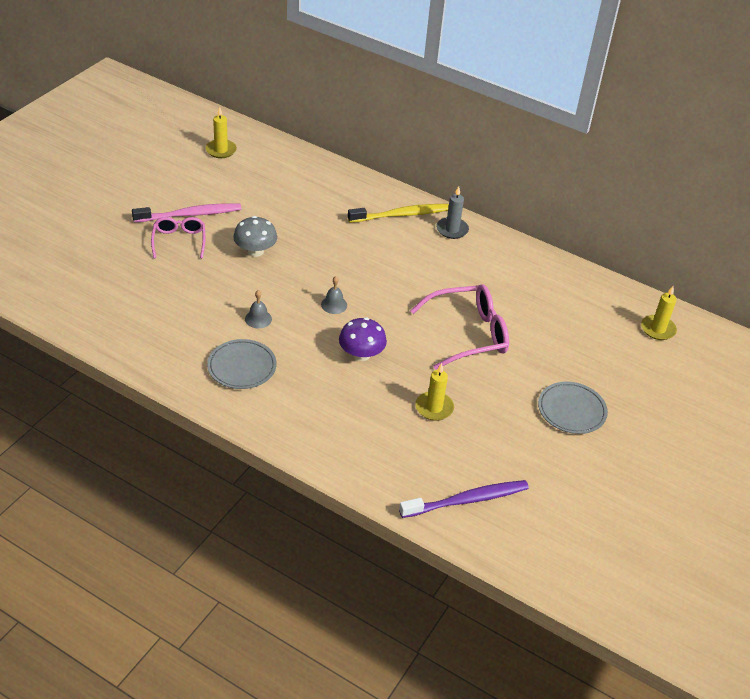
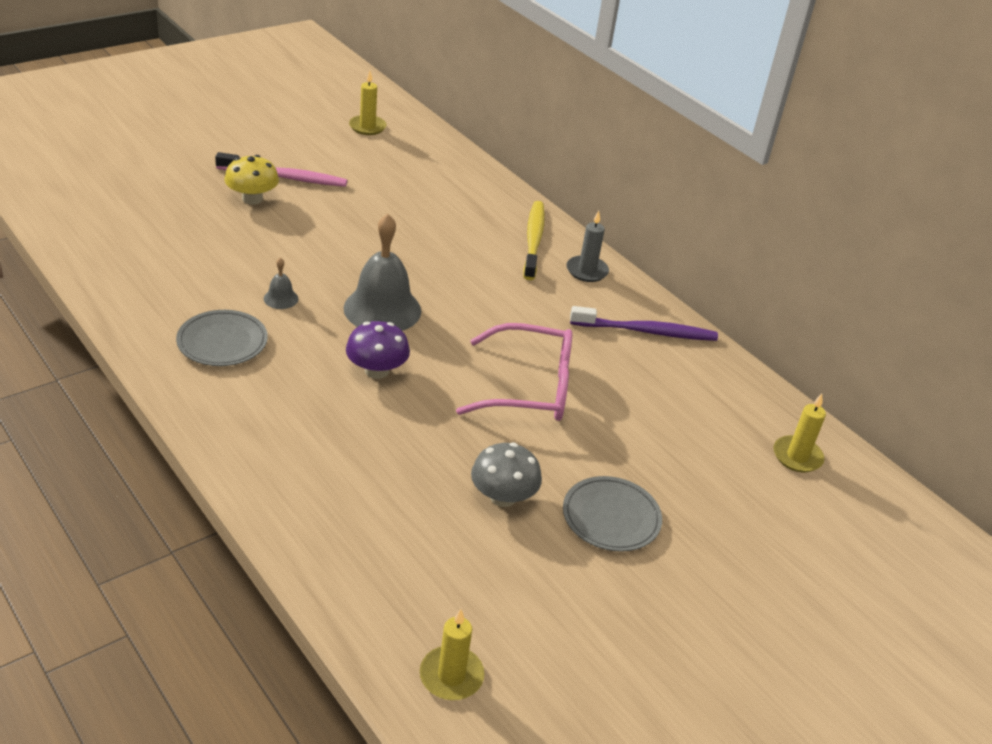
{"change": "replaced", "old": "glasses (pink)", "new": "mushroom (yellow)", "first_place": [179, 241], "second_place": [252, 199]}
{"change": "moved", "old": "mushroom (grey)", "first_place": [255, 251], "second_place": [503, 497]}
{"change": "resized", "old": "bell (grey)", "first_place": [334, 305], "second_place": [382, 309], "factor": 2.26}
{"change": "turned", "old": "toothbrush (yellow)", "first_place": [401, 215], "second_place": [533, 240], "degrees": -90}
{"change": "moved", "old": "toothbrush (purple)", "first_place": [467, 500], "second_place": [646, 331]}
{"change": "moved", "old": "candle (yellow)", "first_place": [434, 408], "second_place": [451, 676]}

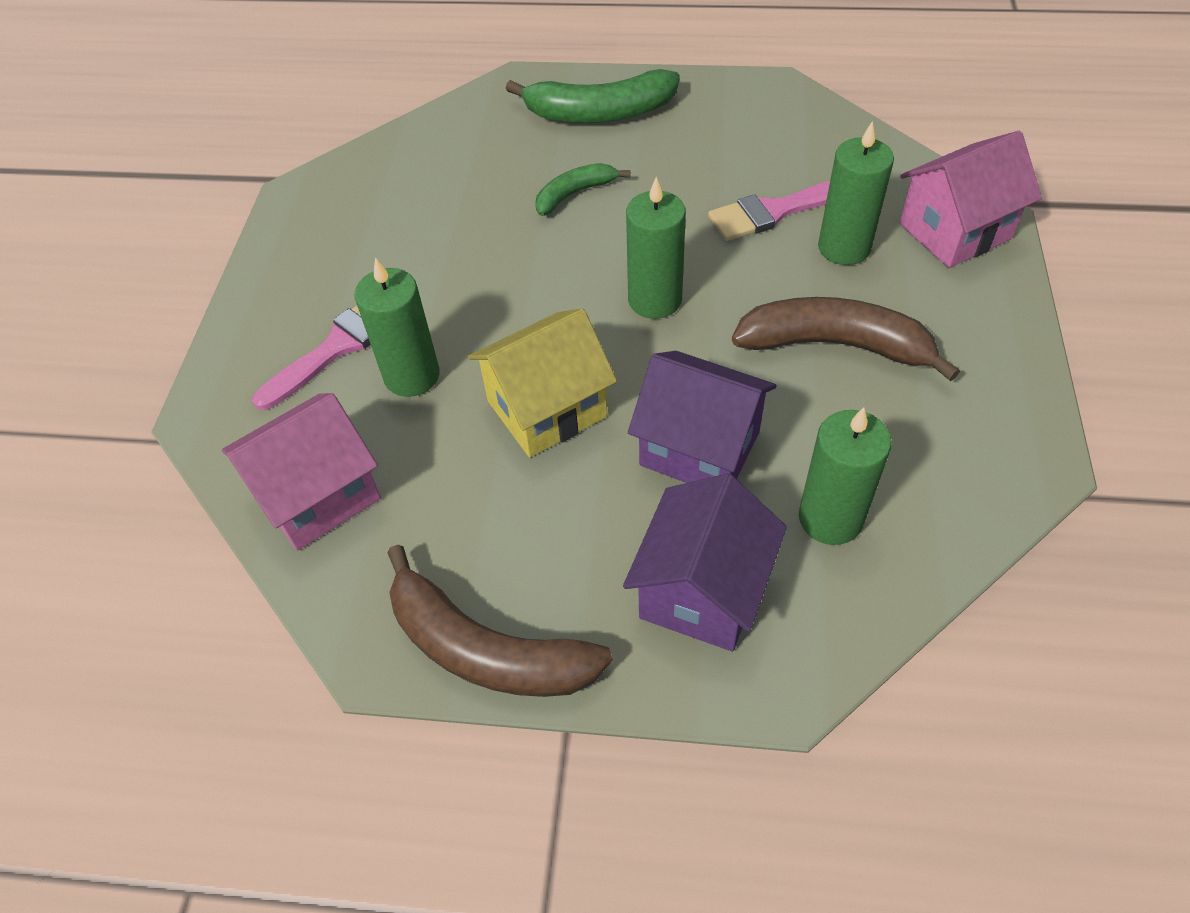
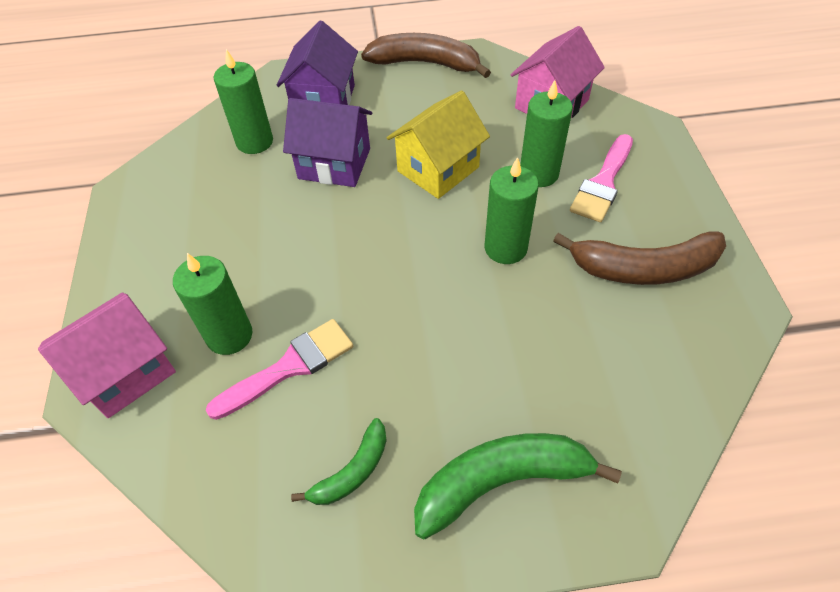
{"change": "moved", "old": "banana (green)", "first_place": [575, 194], "second_place": [352, 471]}
{"change": "moved", "old": "candle (green)", "first_place": [655, 300], "second_place": [505, 248]}
{"change": "moved", "old": "banana (brown)", "first_place": [835, 345], "second_place": [644, 268]}

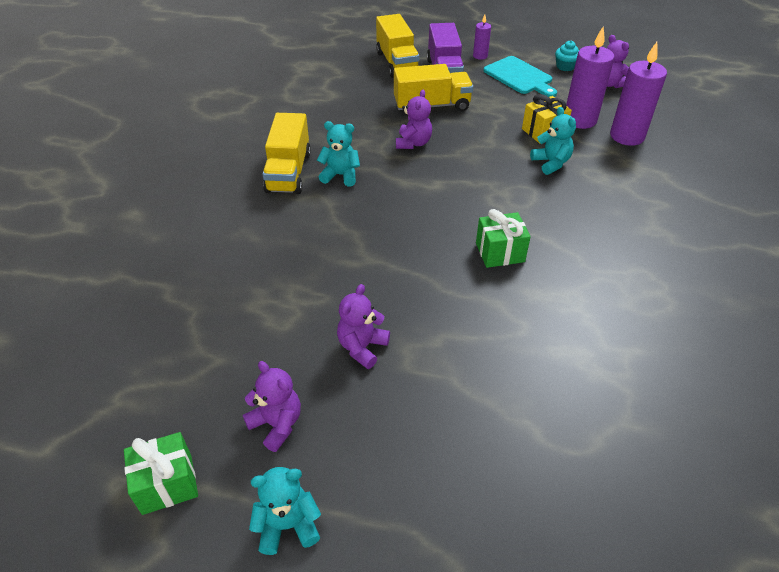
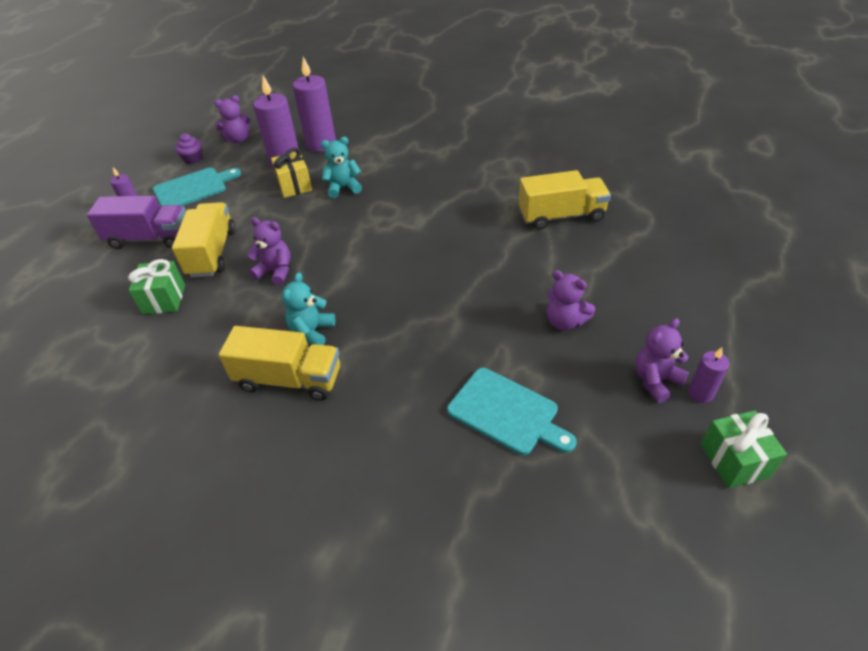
{"change": "removed", "old": "teddy bear (turquoise)", "first_place": [288, 525]}
{"change": "moved", "old": "truck (yellow)", "first_place": [397, 63], "second_place": [561, 216]}
{"change": "moved", "old": "gift (green)", "first_place": [500, 252], "second_place": [164, 299]}
{"change": "recoloured", "old": "cupcake (turquoise)", "new": "cupcake (purple)", "first_place": [565, 66], "second_place": [193, 159]}
{"change": "added", "new": "cutting board (turquoise)", "second_place": [507, 412]}
{"change": "added", "new": "candle (purple)", "second_place": [700, 393]}

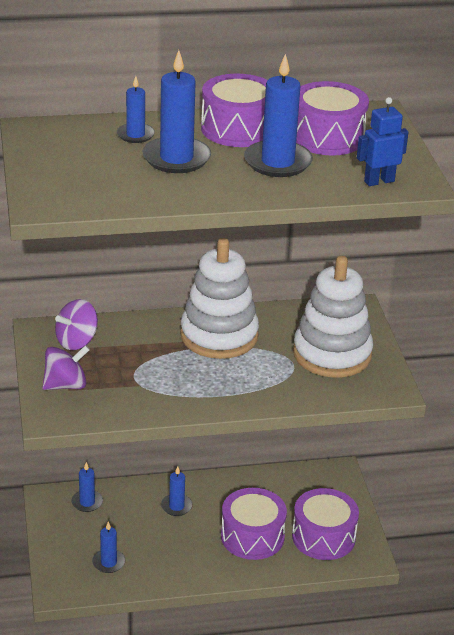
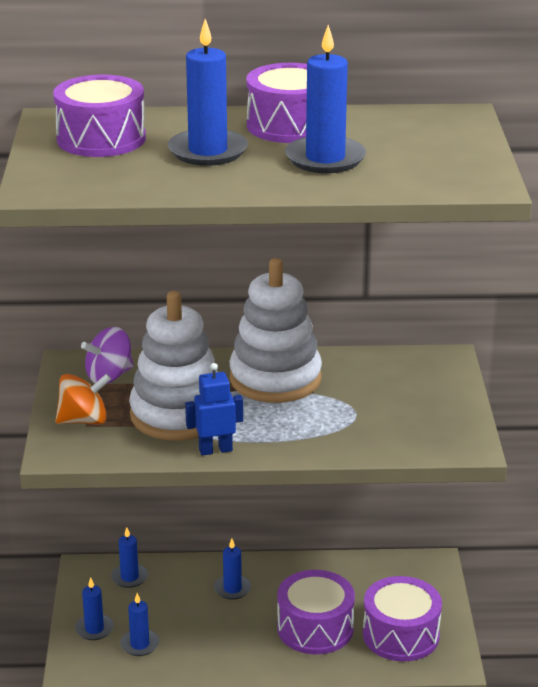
{"change": "recoloured", "old": "spinning top (purple)", "new": "spinning top (orange)", "first_place": [66, 385], "second_place": [84, 420]}
{"change": "moved", "old": "candle (blue)", "first_place": [135, 135], "second_place": [94, 629]}
{"change": "moved", "old": "stacking toy (white)", "first_place": [332, 354], "second_place": [178, 415]}
{"change": "moved", "old": "drum (purple)", "first_place": [327, 137], "second_place": [101, 139]}
{"change": "moved", "old": "robot (blue)", "first_place": [379, 181], "second_place": [215, 450]}

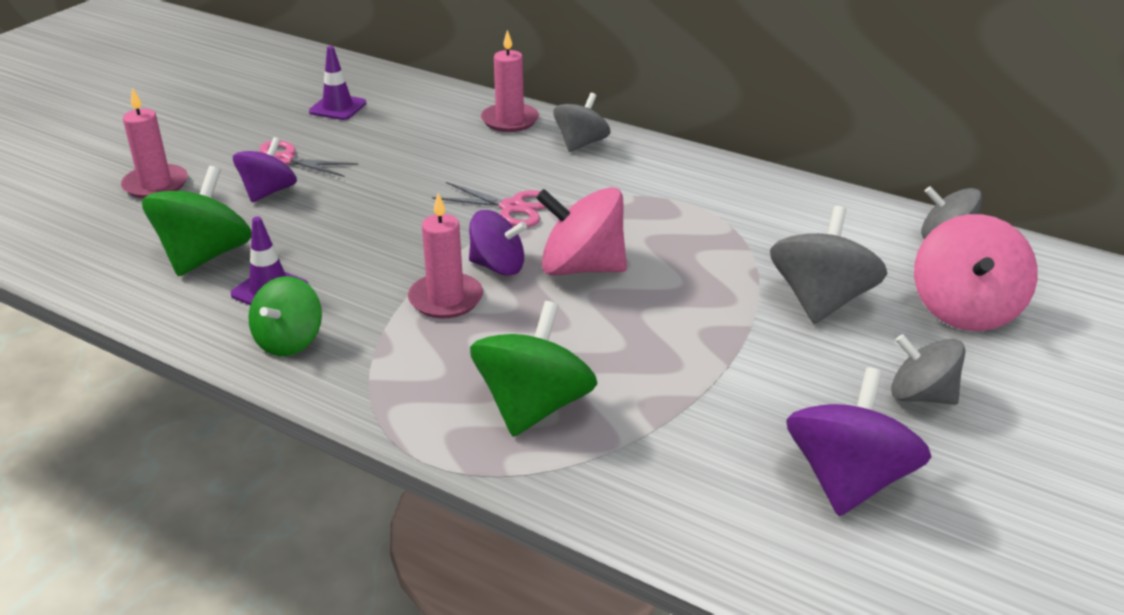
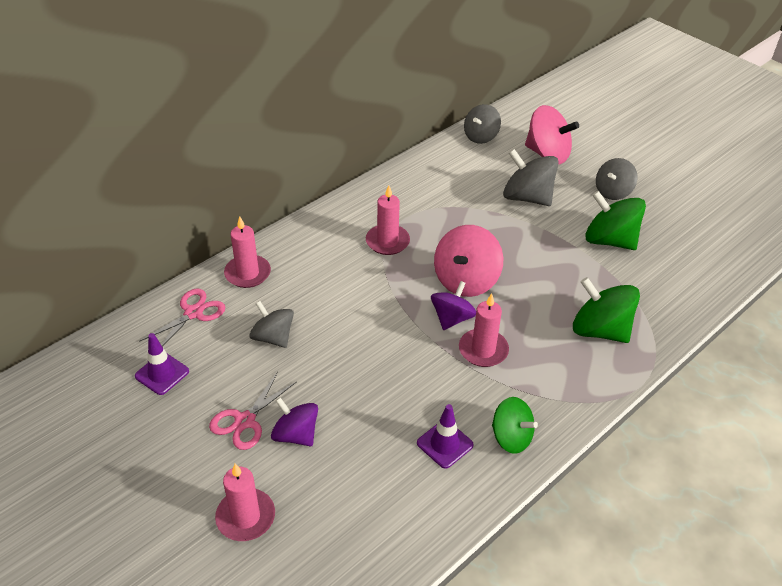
{"change": "moved", "old": "spinning top (green)", "first_place": [205, 256], "second_place": [609, 240]}
{"change": "moved", "old": "scissors (pink)", "first_place": [512, 207], "second_place": [193, 313]}
{"change": "moved", "old": "spinning top (grey)", "first_place": [581, 143], "second_place": [273, 337]}
{"change": "removed", "old": "spinning top (purple)", "first_place": [848, 480]}
{"change": "added", "new": "candle (pink)", "second_place": [387, 242]}

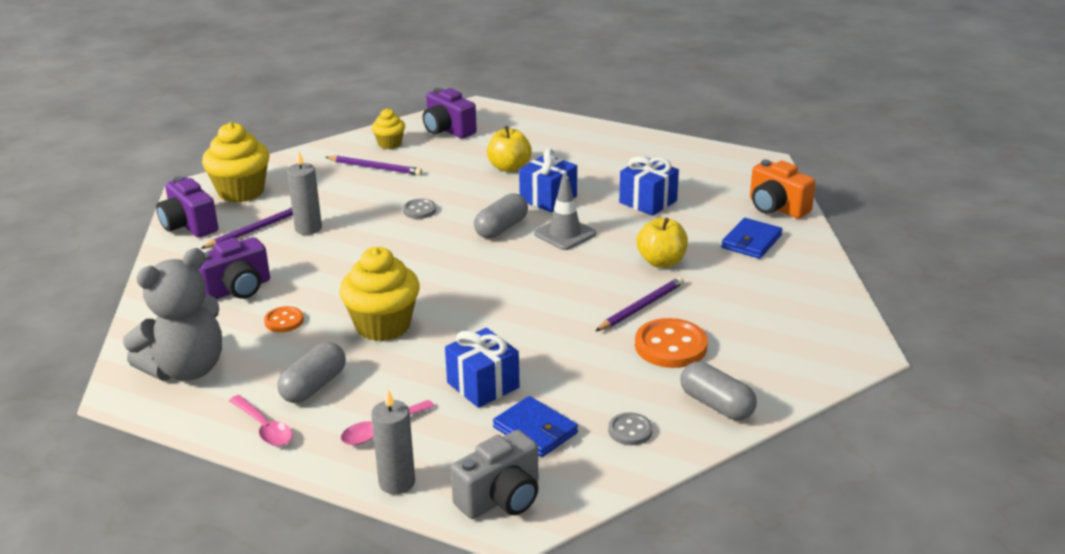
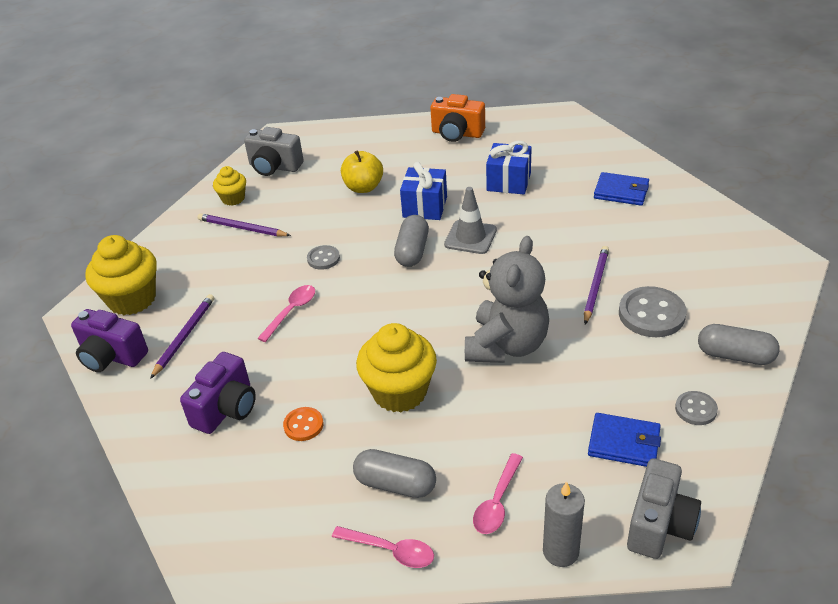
{"change": "moved", "old": "teddy bear (grey)", "first_place": [186, 369], "second_place": [506, 345]}
{"change": "turned", "old": "capsule (grey)", "first_place": [314, 386], "second_place": [395, 484], "degrees": -75}
{"change": "removed", "old": "candle (grey)", "first_place": [308, 228]}
{"change": "turned", "old": "pencil (purple)", "first_place": [375, 168], "second_place": [242, 228], "degrees": -150}
{"change": "recoloured", "old": "camera (purple)", "new": "camera (grey)", "first_place": [448, 130], "second_place": [274, 167]}
{"change": "removed", "old": "gift (blue)", "first_place": [483, 385]}
{"change": "recoloured", "old": "button (orange)", "new": "button (grey)", "first_place": [670, 346], "second_place": [651, 314]}
{"change": "removed", "old": "apple (yellow)", "first_place": [661, 262]}
{"change": "turned", "old": "wallet (blue)", "first_place": [751, 241], "second_place": [621, 191], "degrees": -75}
{"change": "moved", "old": "camera (orange)", "first_place": [776, 208], "second_place": [457, 133]}
{"change": "added", "new": "spoon (pink)", "second_place": [291, 312]}

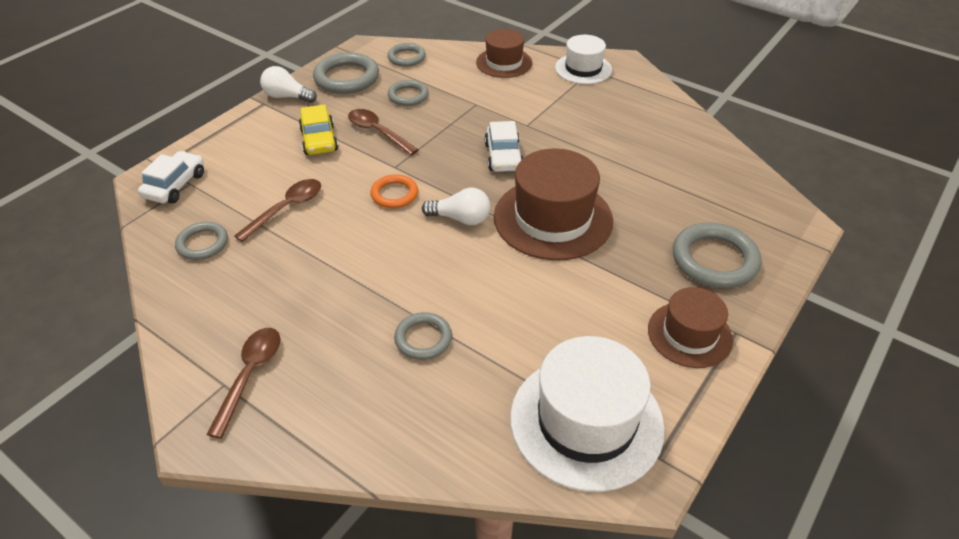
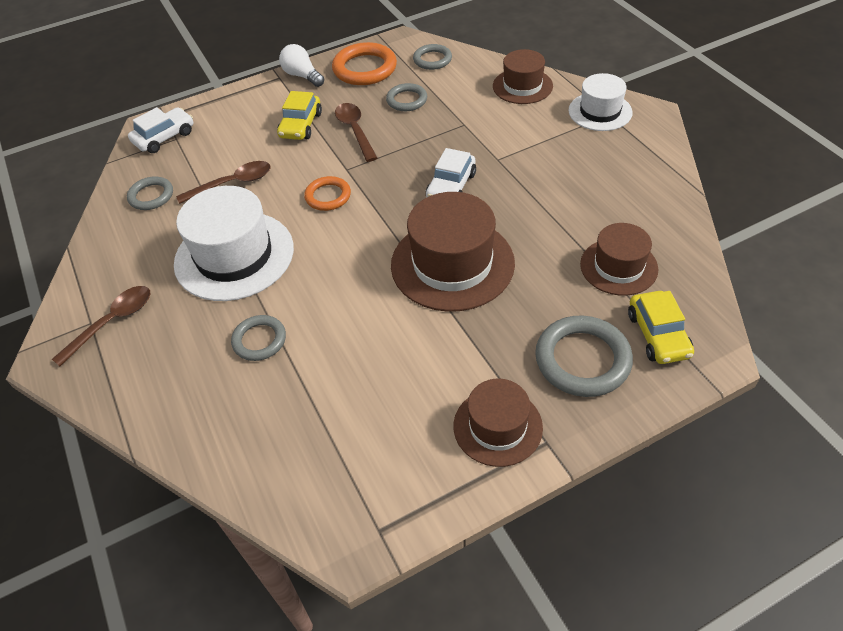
{"change": "recoloured", "old": "ring (grey)", "new": "ring (orange)", "first_place": [346, 78], "second_place": [365, 68]}
{"change": "removed", "old": "light bulb (white)", "first_place": [461, 218]}
{"change": "moved", "old": "hat (white)", "first_place": [586, 421], "second_place": [234, 255]}
{"change": "added", "new": "hat (brown)", "second_place": [618, 266]}
{"change": "added", "new": "car (yellow)", "second_place": [658, 335]}

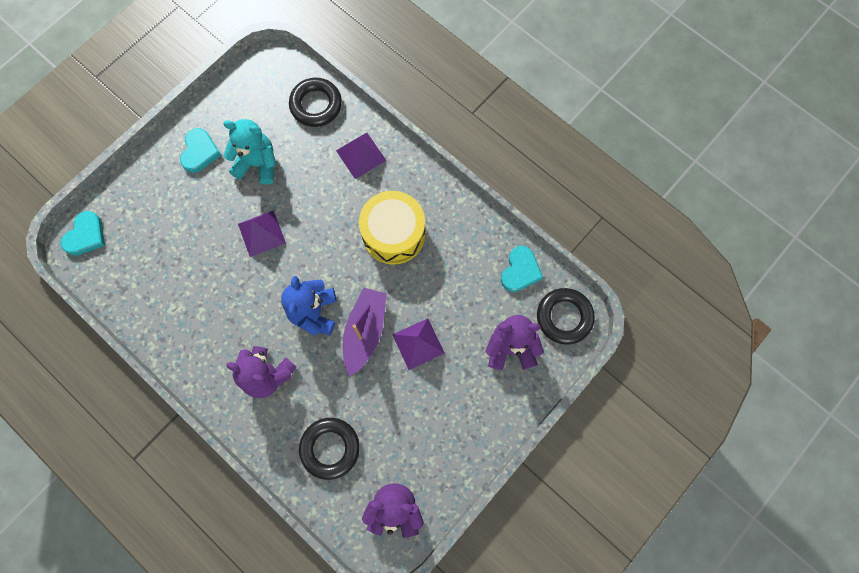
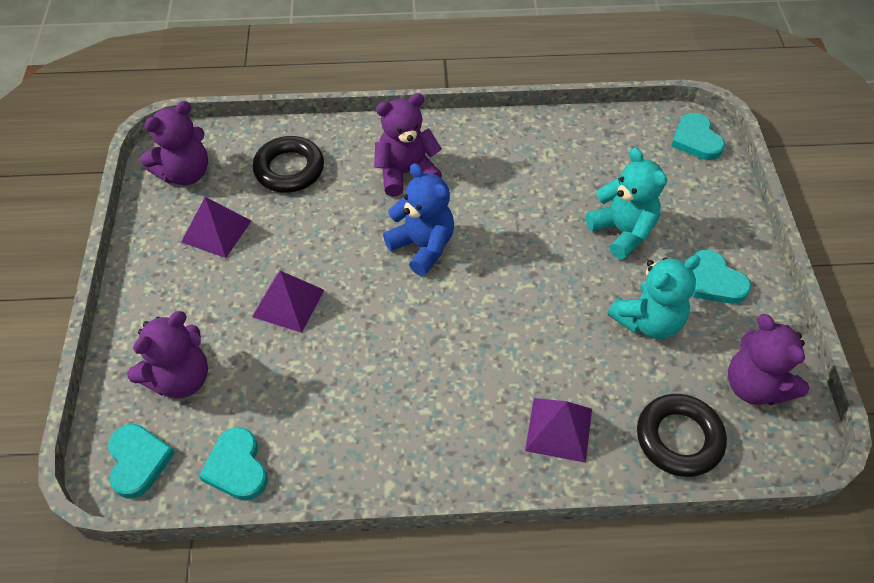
{"change": "moved", "old": "pyramid (purple)", "first_place": [261, 233], "second_place": [216, 231]}
{"change": "removed", "old": "boat (purple)", "first_place": [365, 332]}
{"change": "removed", "old": "drum (yellow)", "first_place": [393, 234]}
{"change": "replaced", "old": "ring (black)", "new": "heart (turquoise)", "first_place": [564, 317], "second_place": [138, 461]}
{"change": "added", "new": "teddy bear (turquoise)", "second_place": [622, 231]}
{"change": "added", "new": "teddy bear (purple)", "second_place": [755, 386]}

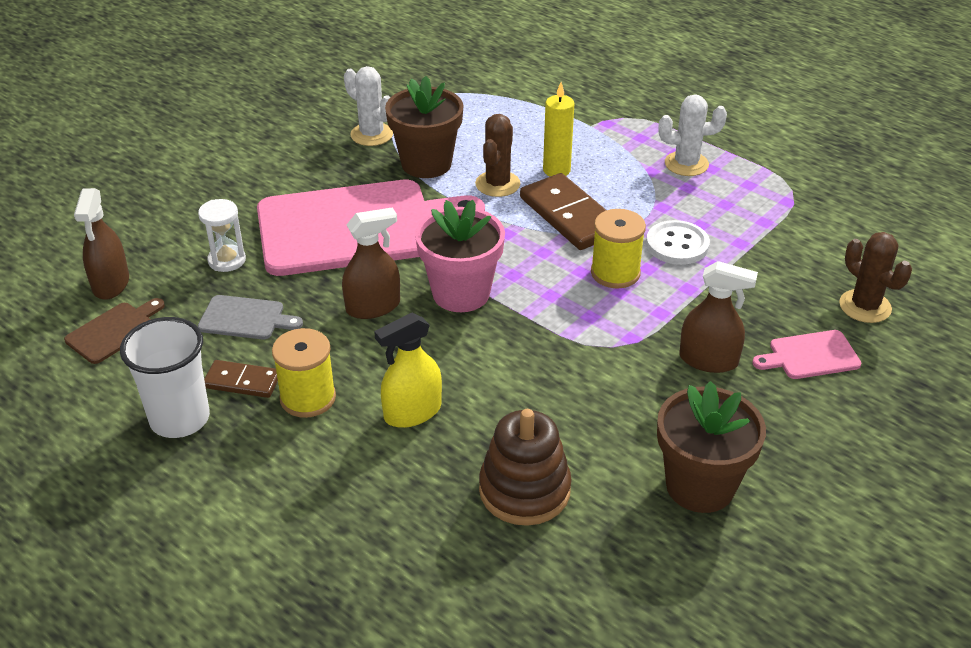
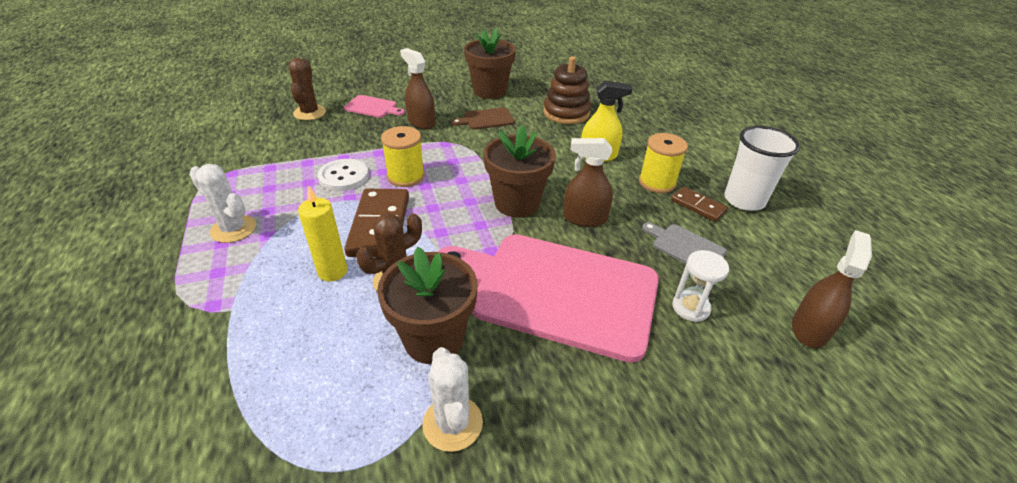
{"change": "moved", "old": "cutting board (brown)", "first_place": [114, 331], "second_place": [486, 119]}
{"change": "recoloured", "old": "flower pot (pink)", "new": "flower pot (brown)", "first_place": [461, 293], "second_place": [517, 203]}

